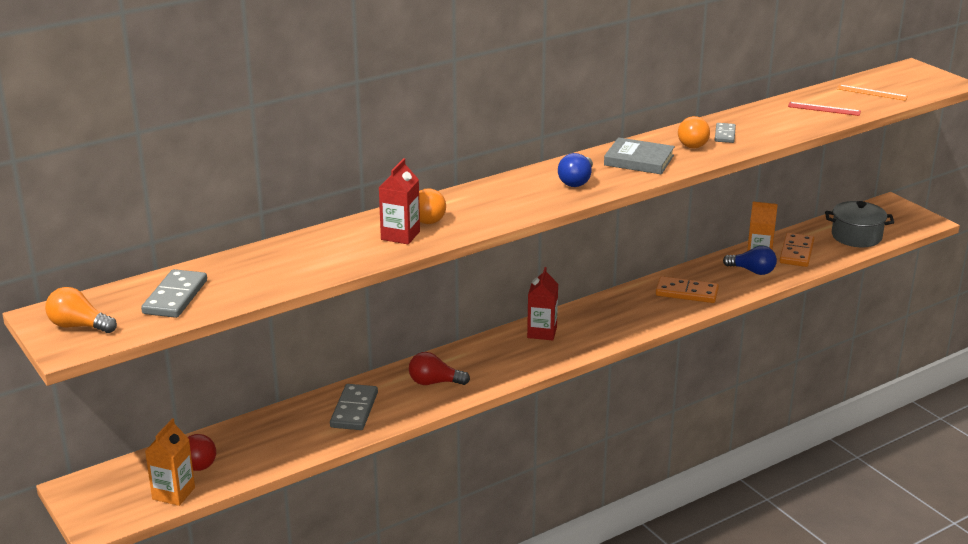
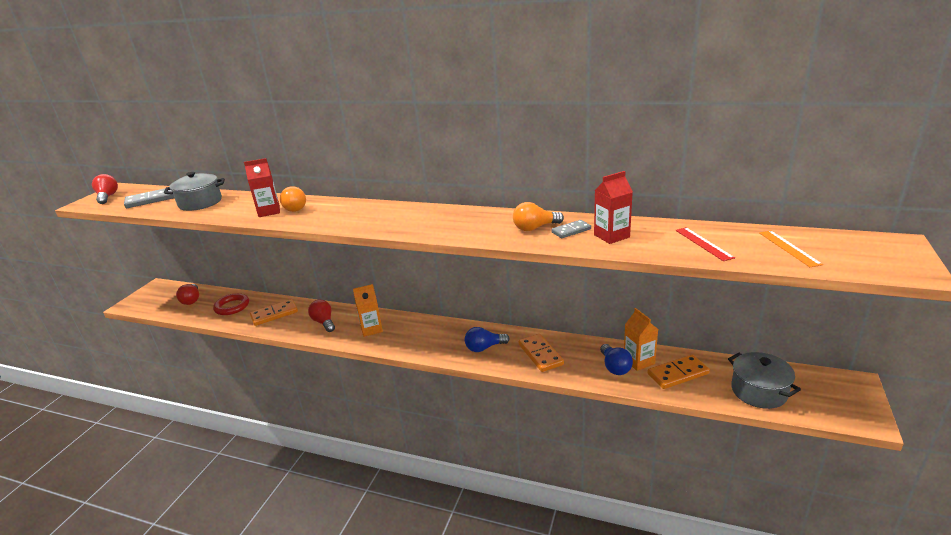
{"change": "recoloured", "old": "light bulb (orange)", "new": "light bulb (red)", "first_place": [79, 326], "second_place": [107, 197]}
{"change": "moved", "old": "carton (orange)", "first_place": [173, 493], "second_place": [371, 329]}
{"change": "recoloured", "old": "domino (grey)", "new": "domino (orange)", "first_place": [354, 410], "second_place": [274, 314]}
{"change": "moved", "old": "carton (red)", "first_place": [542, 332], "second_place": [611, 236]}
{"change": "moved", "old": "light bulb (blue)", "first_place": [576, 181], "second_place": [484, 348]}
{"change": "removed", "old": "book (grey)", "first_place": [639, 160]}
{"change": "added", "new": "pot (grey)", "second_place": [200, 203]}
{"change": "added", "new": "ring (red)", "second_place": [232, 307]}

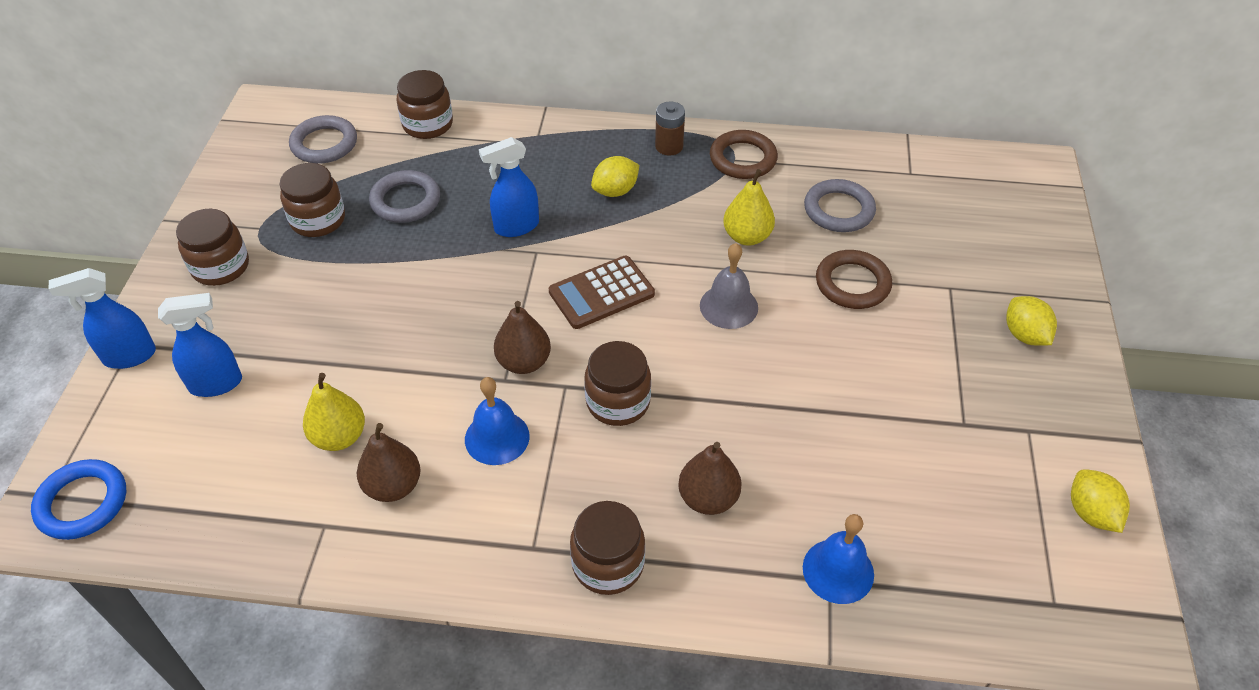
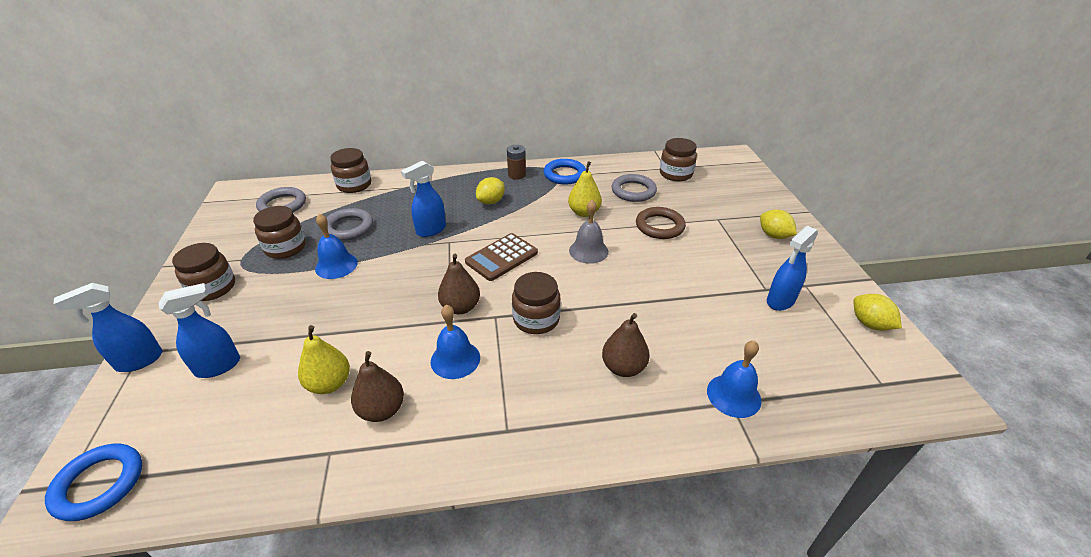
{"change": "moved", "old": "jar (brown)", "first_place": [608, 564], "second_place": [675, 174]}
{"change": "recoloured", "old": "ring (brown)", "new": "ring (blue)", "first_place": [743, 159], "second_place": [564, 175]}
{"change": "added", "new": "bell (blue)", "second_place": [336, 265]}
{"change": "added", "new": "spray bottle (blue)", "second_place": [780, 301]}

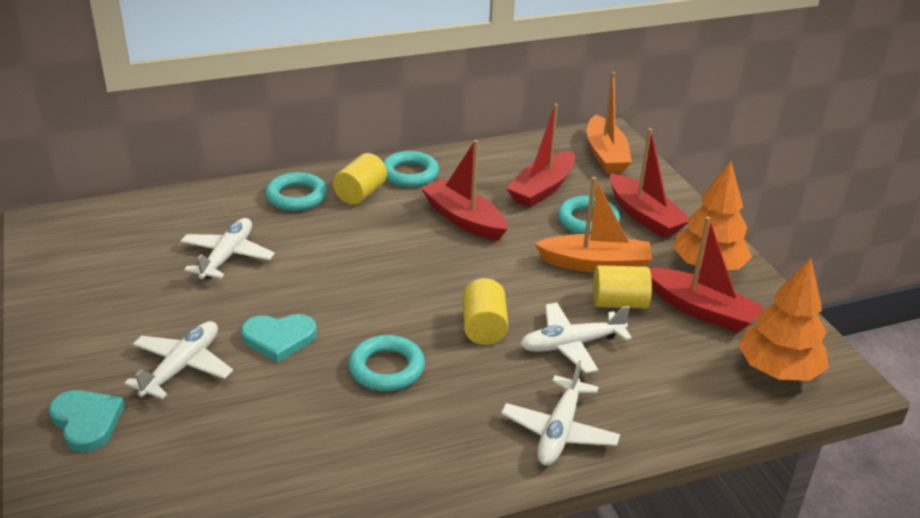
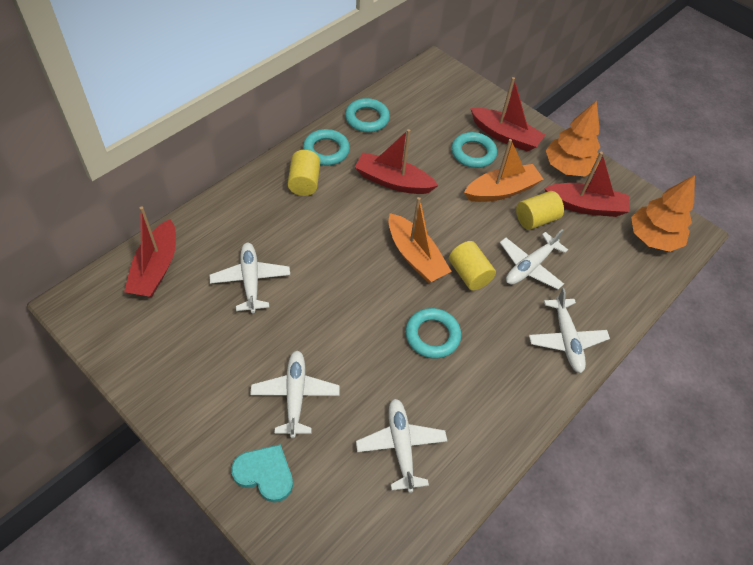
{"change": "removed", "old": "heart (turquoise)", "first_place": [279, 338]}
{"change": "moved", "old": "ring (turquoise)", "first_place": [296, 197], "second_place": [367, 118]}
{"change": "moved", "old": "boat (red)", "first_place": [542, 189], "second_place": [156, 268]}
{"change": "moved", "old": "boat (orange)", "first_place": [605, 155], "second_place": [415, 256]}
{"change": "added", "new": "plane (white)", "second_place": [401, 446]}

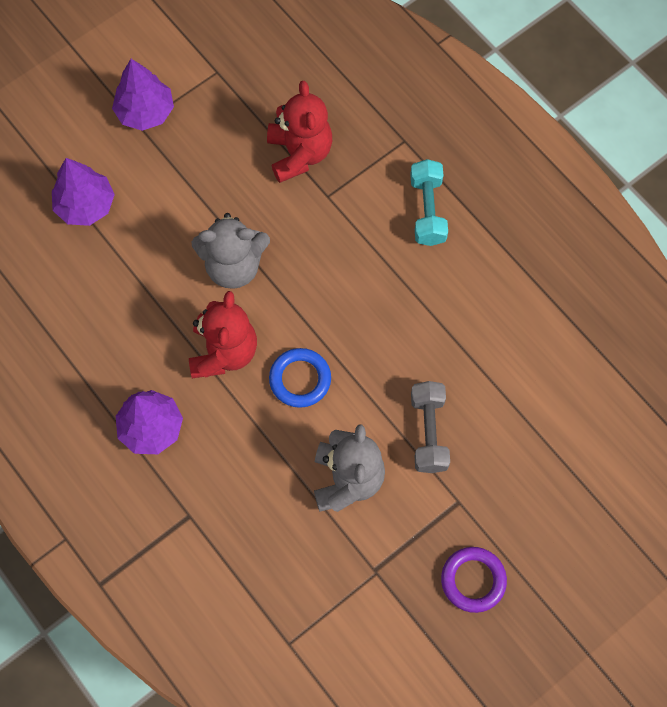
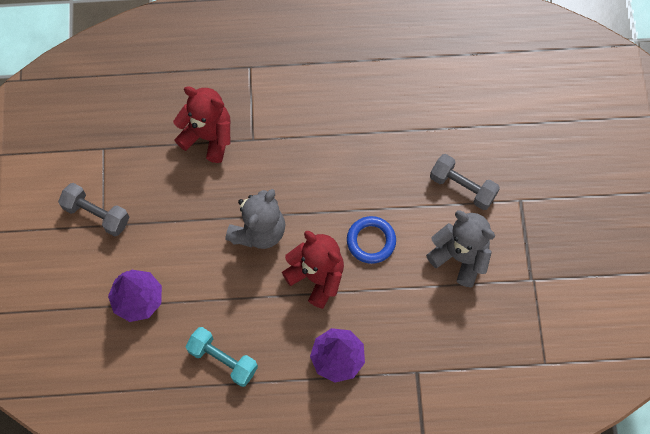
{"change": "replaced", "old": "tree (purple)", "new": "dumbbell (grey)", "first_place": [145, 112], "second_place": [96, 214]}
{"change": "moved", "old": "dumbbell (turquoise)", "first_place": [427, 210], "second_place": [223, 360]}
{"change": "removed", "old": "ring (purple)", "first_place": [473, 580]}

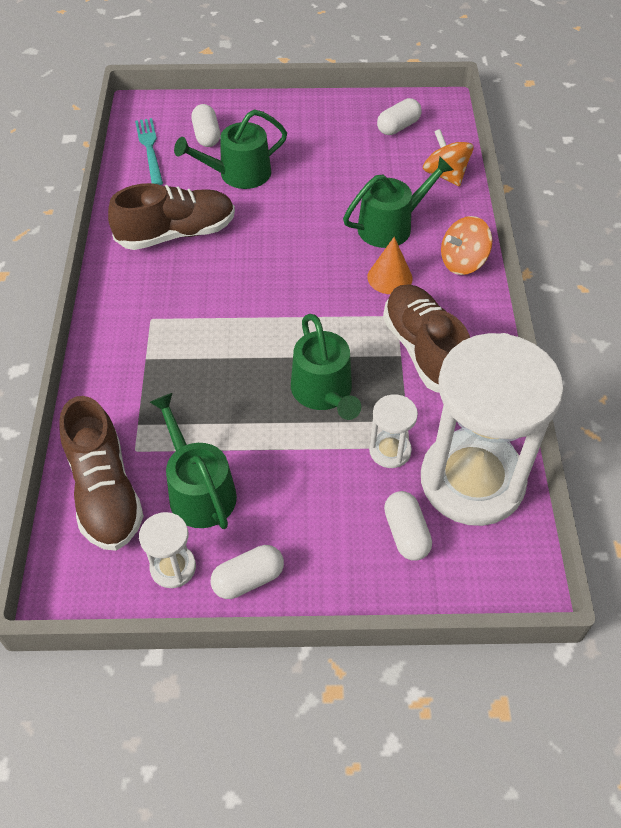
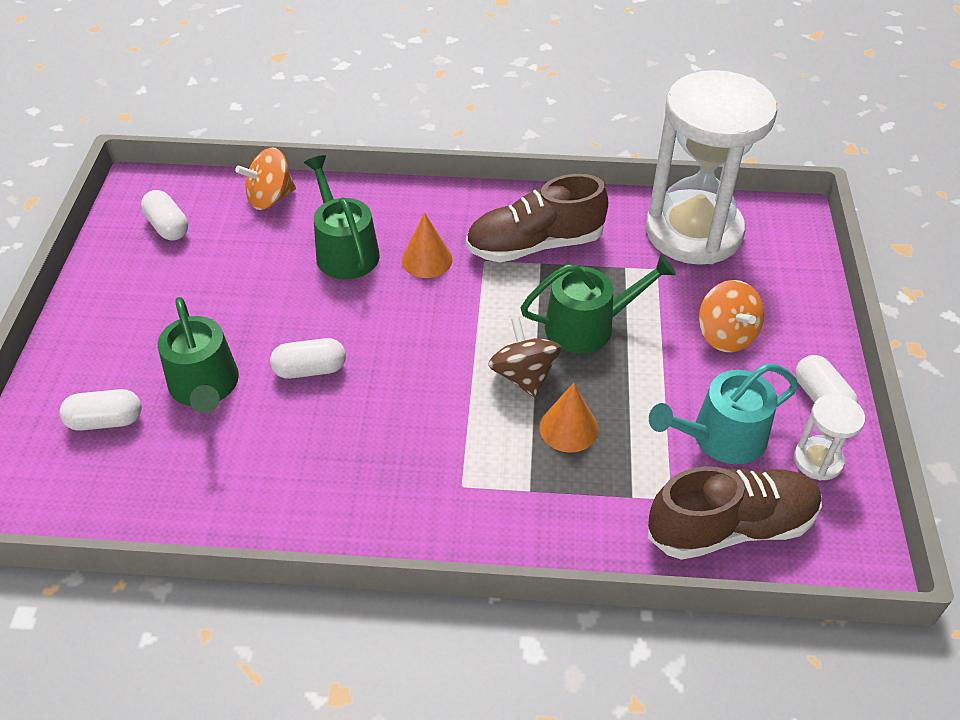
{"change": "removed", "old": "shoe (brown)", "first_place": [176, 234]}
{"change": "removed", "old": "fork (turquoise)", "first_place": [150, 149]}
{"change": "recoloured", "old": "watering can (green)", "new": "watering can (turquoise)", "first_place": [198, 490], "second_place": [721, 437]}
{"change": "removed", "old": "hourglass (white)", "first_place": [390, 451]}
{"change": "moved", "old": "capsule (white)", "first_place": [406, 533], "second_place": [310, 369]}
{"change": "moved", "old": "spinning top (orange)", "first_place": [463, 262], "second_place": [726, 335]}
{"change": "added", "new": "spinning top (brown)", "second_place": [523, 375]}
{"change": "added", "new": "cone (orange)", "second_place": [568, 428]}

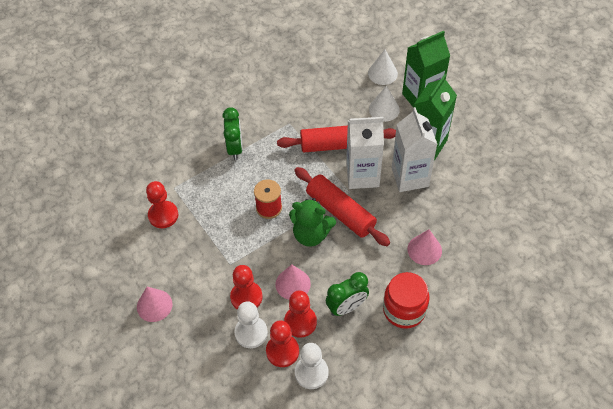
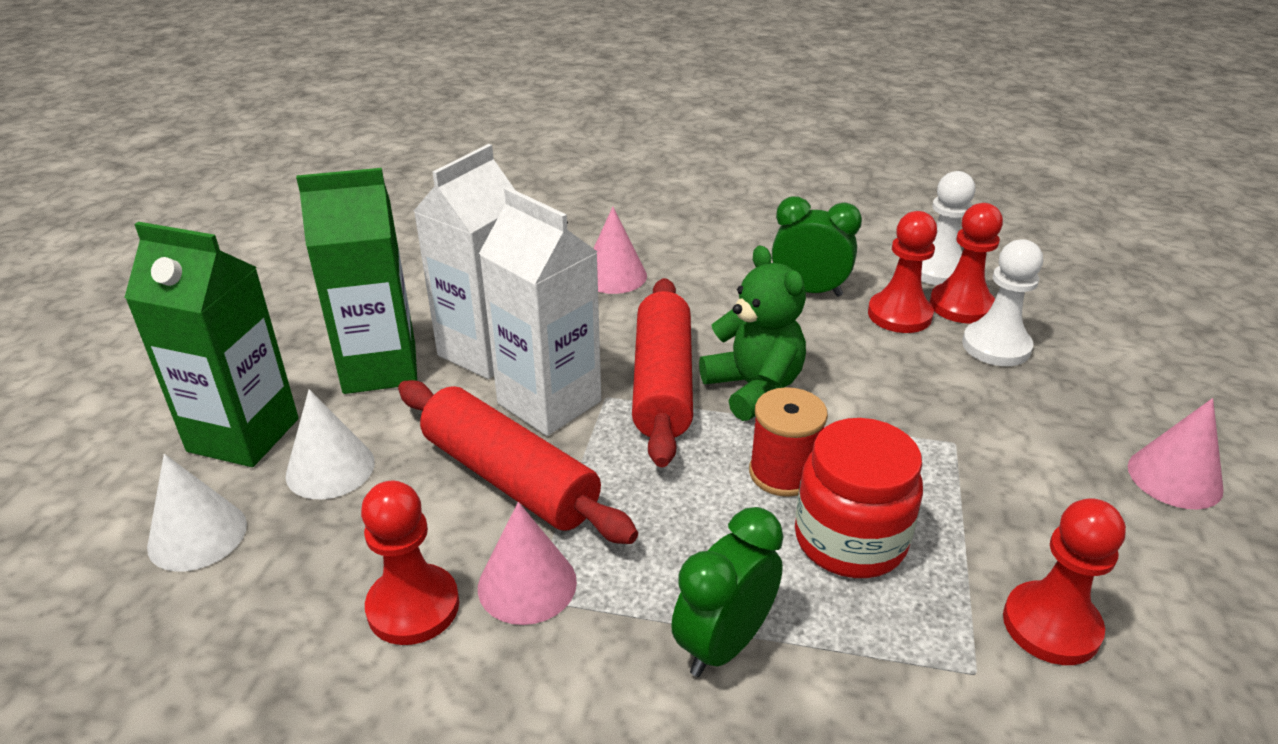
{"change": "moved", "old": "pawn (red)", "first_place": [246, 297], "second_place": [413, 607]}
{"change": "moved", "old": "cone (pink)", "first_place": [293, 284], "second_place": [527, 584]}
{"change": "moved", "old": "jar (red)", "first_place": [404, 310], "second_place": [850, 540]}

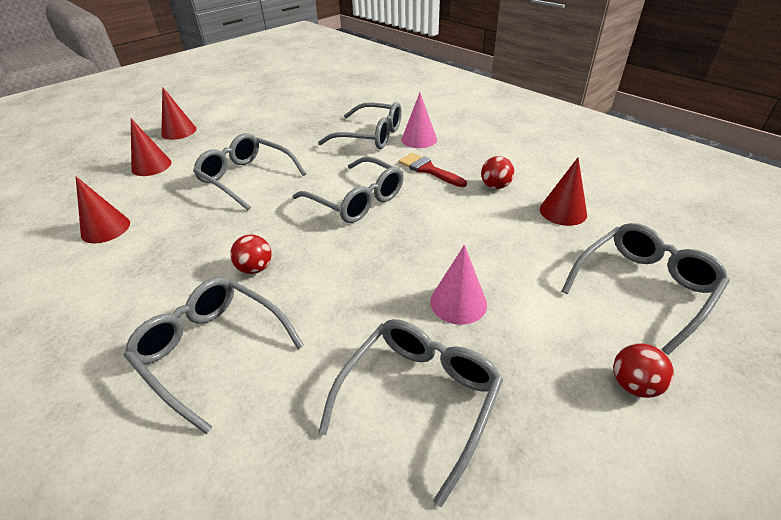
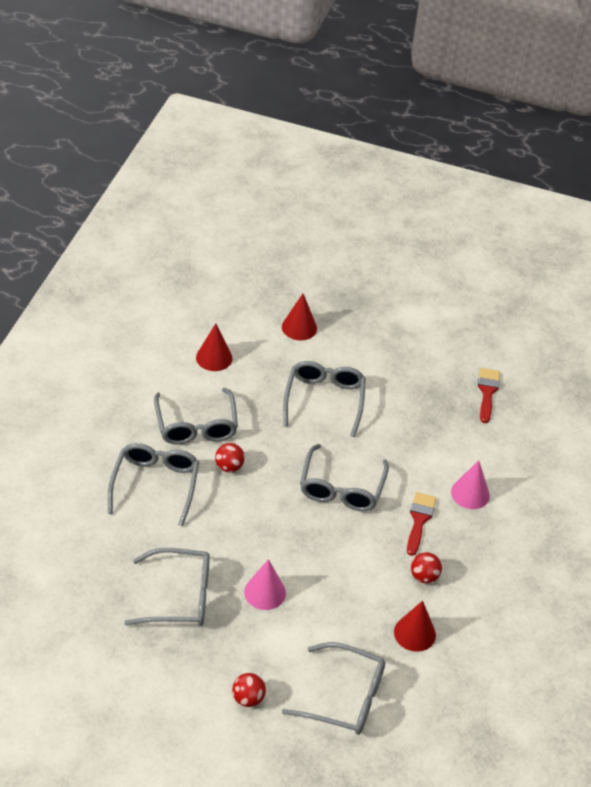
{"change": "removed", "old": "cone (red)", "first_place": [179, 131]}
{"change": "moved", "old": "glasses (grey)", "first_place": [371, 136], "second_place": [196, 426]}
{"change": "added", "new": "brush (red)", "second_place": [487, 392]}

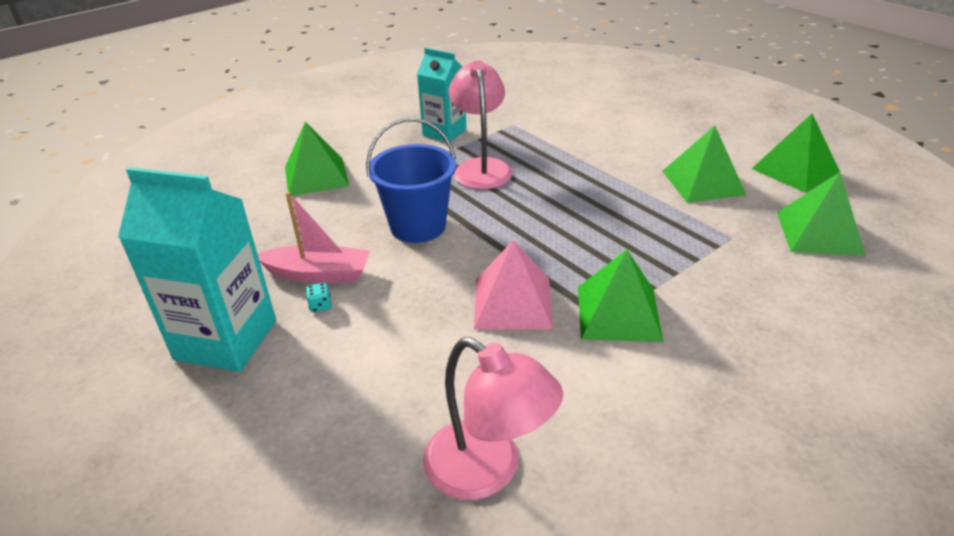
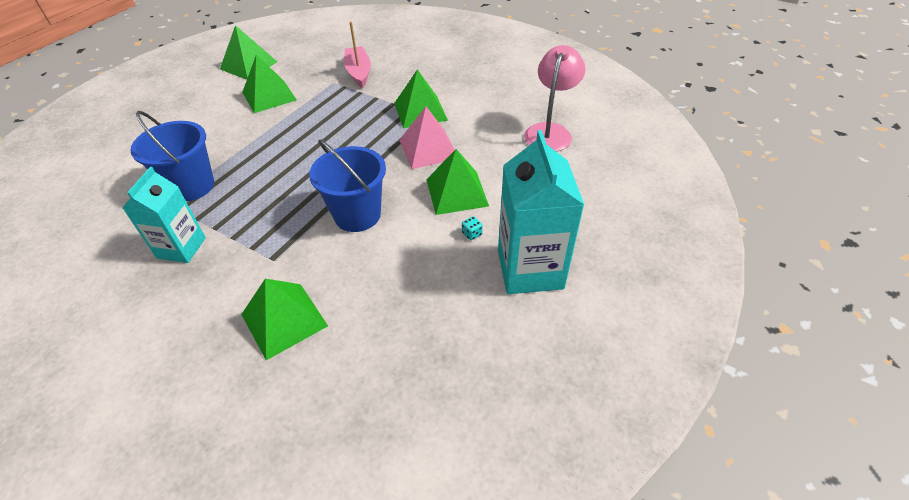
{"change": "moved", "old": "boat (pink)", "first_place": [318, 274], "second_place": [358, 72]}
{"change": "removed", "old": "lamp (pink)", "first_place": [481, 167]}
{"change": "moved", "old": "pyramid (green)", "first_place": [819, 233], "second_place": [457, 192]}
{"change": "added", "new": "bucket (blue)", "second_place": [191, 186]}

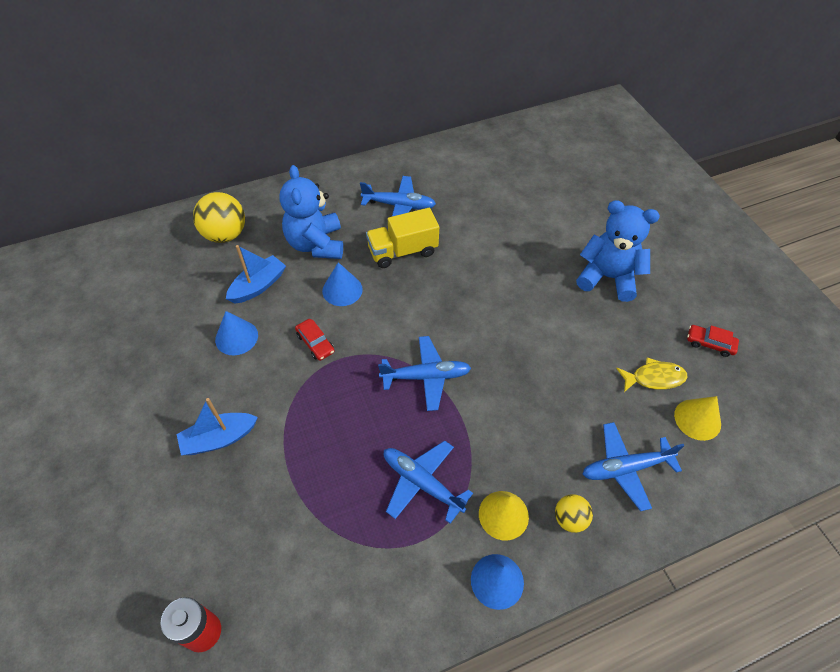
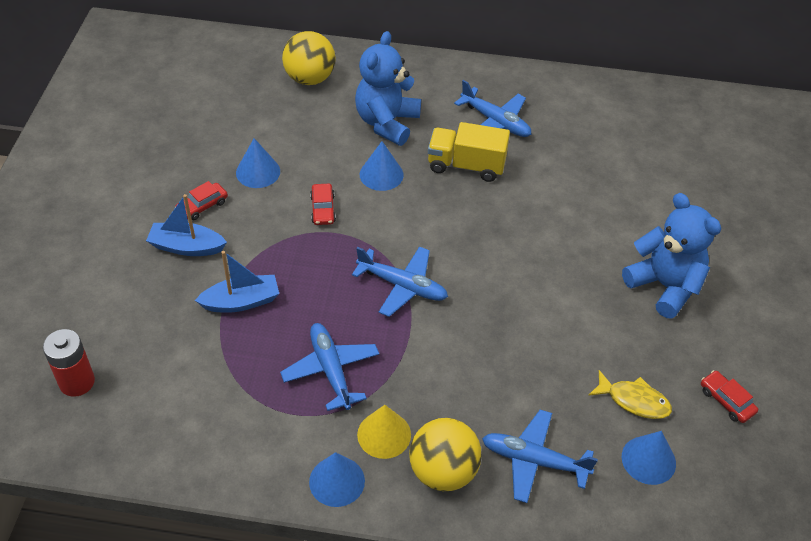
{"change": "moved", "old": "boat (blue)", "first_place": [258, 286], "second_place": [241, 302]}
{"change": "resized", "old": "ball (yellow)", "first_place": [569, 519], "second_place": [443, 471], "factor": 1.79}
{"change": "recoloured", "old": "cone (yellow)", "new": "cone (blue)", "first_place": [697, 419], "second_place": [648, 460]}
{"change": "added", "new": "car (red)", "second_place": [202, 206]}

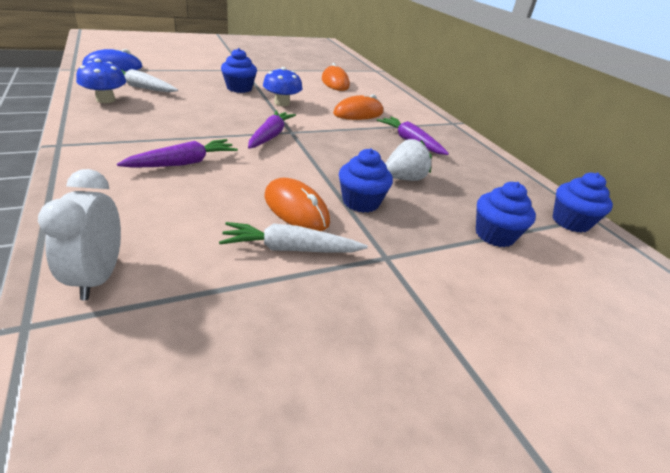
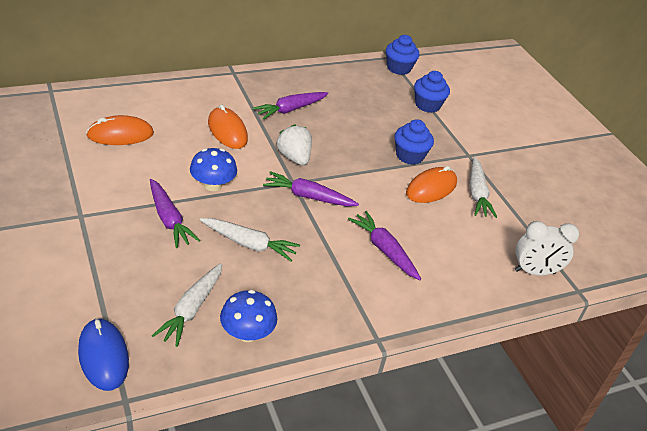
{"change": "replaced", "old": "cupcake (blue)", "new": "carrot (purple)", "first_place": [239, 88], "second_place": [169, 219]}
{"change": "moved", "old": "strawberry (white)", "first_place": [404, 178], "second_place": [294, 157]}
{"change": "added", "new": "carrot (white)", "second_place": [249, 244]}

